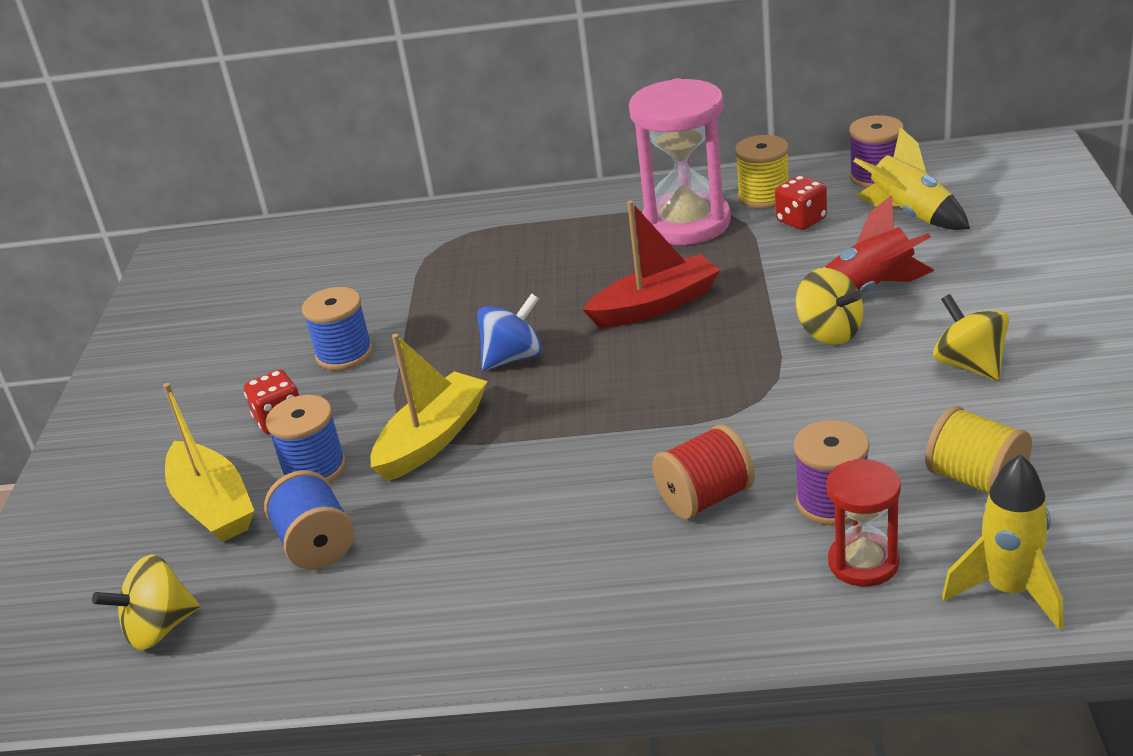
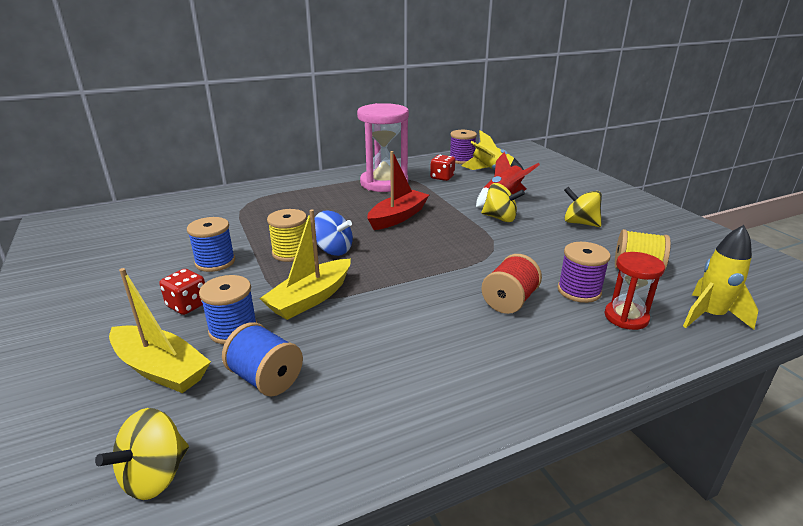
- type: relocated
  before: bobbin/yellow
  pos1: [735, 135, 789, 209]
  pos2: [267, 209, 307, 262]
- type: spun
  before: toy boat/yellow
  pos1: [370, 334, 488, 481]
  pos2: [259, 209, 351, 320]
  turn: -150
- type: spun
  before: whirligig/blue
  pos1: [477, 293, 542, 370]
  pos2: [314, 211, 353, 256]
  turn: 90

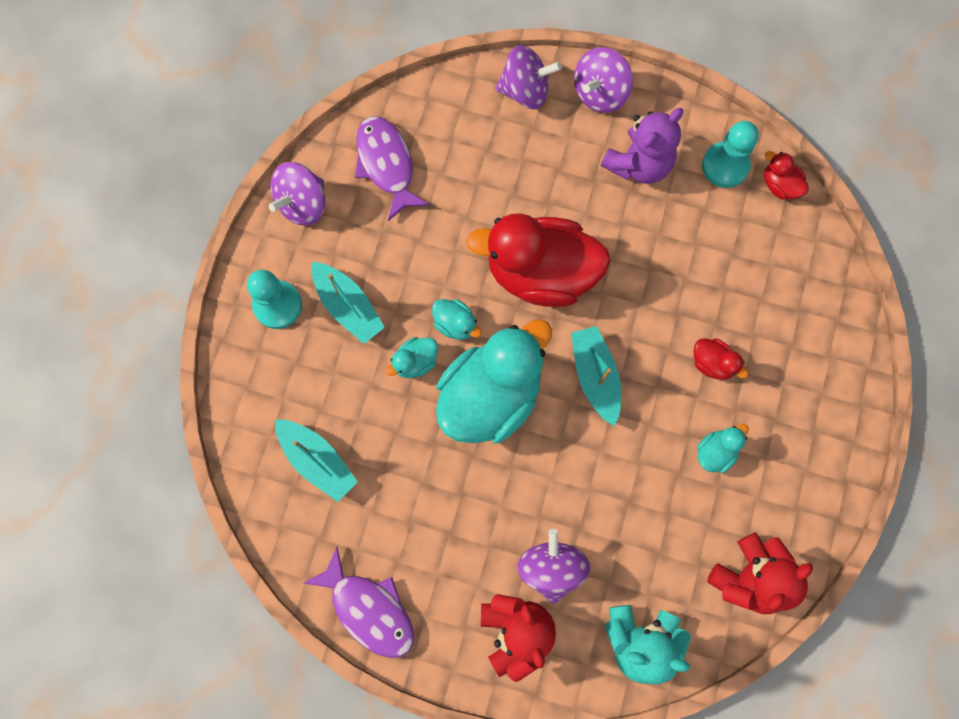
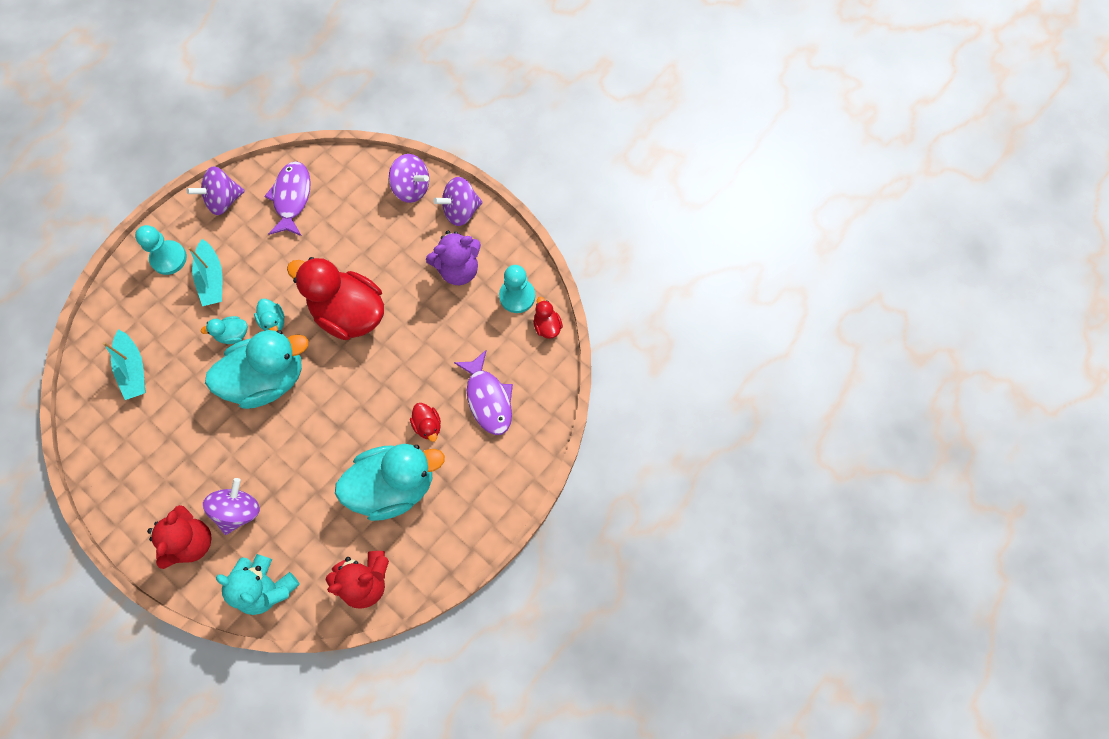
- type: missing
  before: toy boat/turquoise
  pos1: [571, 326, 621, 426]
- type: relocated
  before: fish/violet
  pos1: [304, 547, 414, 658]
  pos2: [454, 350, 513, 435]
- type: size
  before: toy duck/turquoise
  pos1: [697, 424, 749, 473]
  pos2: [335, 444, 445, 521]
  scale: 2.39

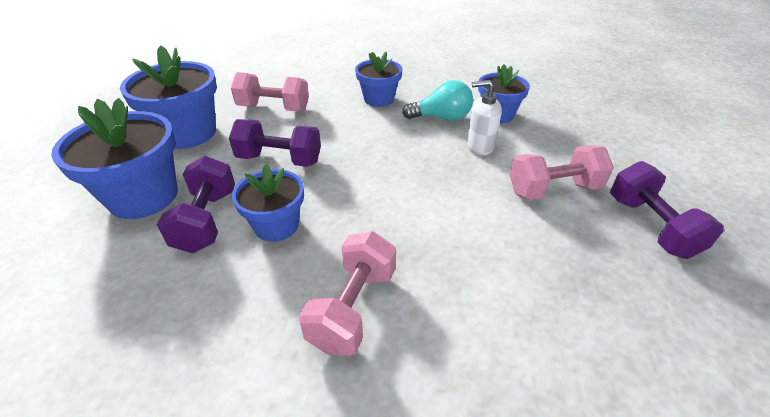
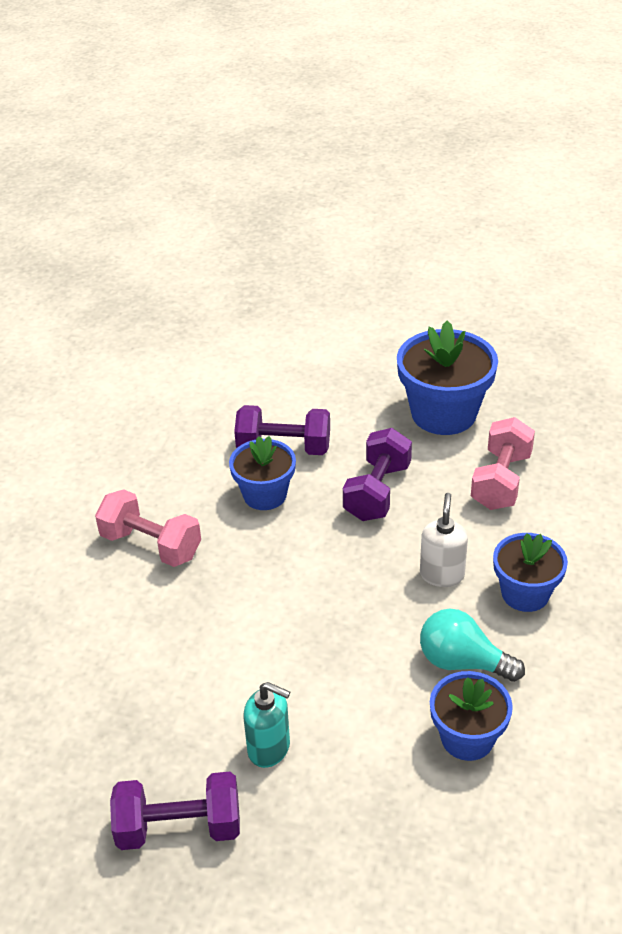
- type: missing
  before: flower pot/blue
  pos1: [51, 98, 178, 219]
- type: relocated
  before: pump bottle/white
  pos1: [467, 80, 502, 155]
  pos2: [420, 493, 468, 587]
- type: exchanged
  before: dumbbell/pink
  after: pump bottle/turquoise
  pos1: [510, 145, 614, 200]
  pos2: [243, 682, 290, 768]
- type: spun
  before: light bulb/turquoise
  pos1: [402, 80, 473, 121]
  pos2: [420, 609, 525, 682]
  turn: 105

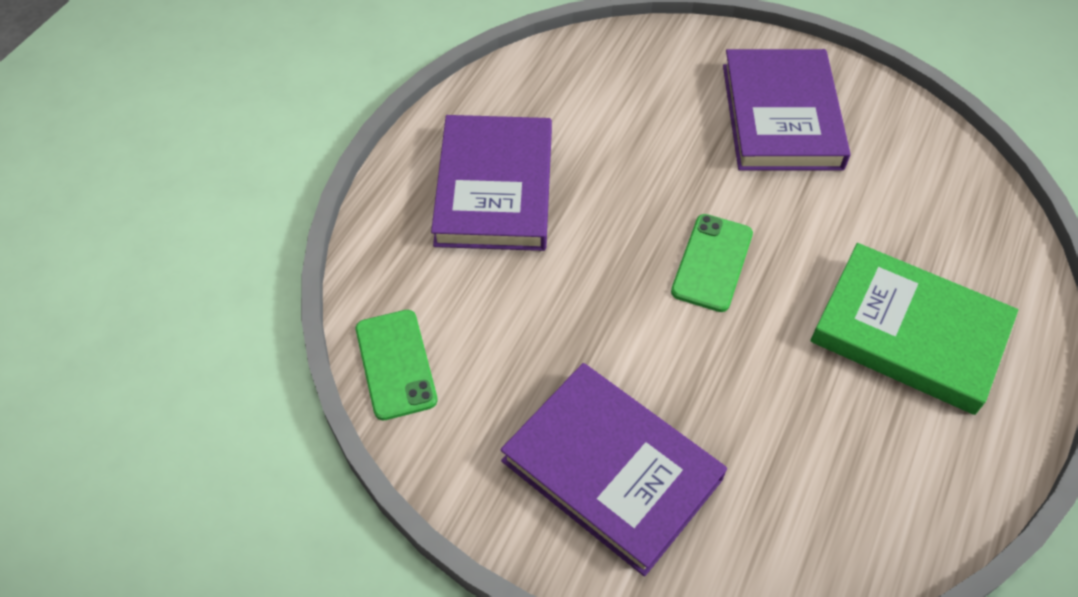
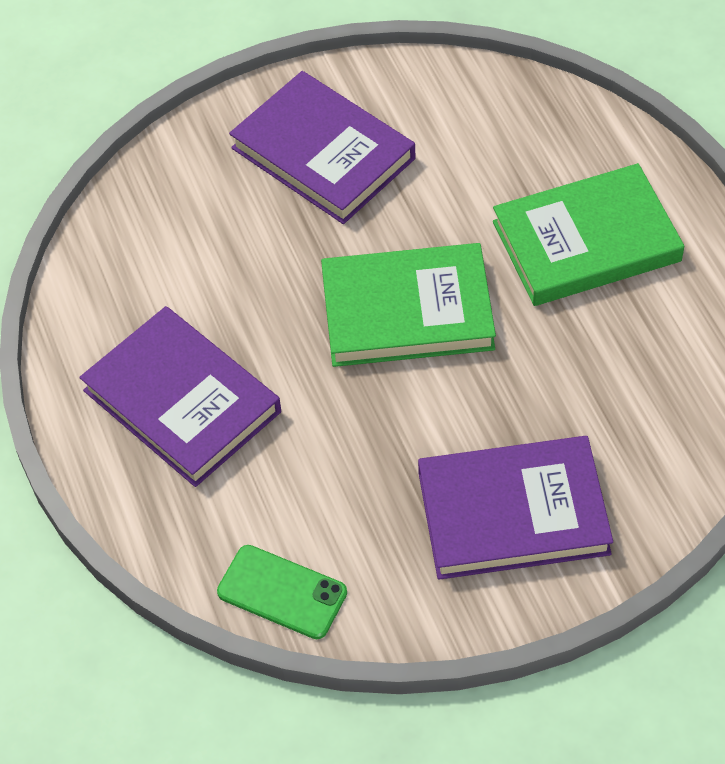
- type: exchanged
  before: phone/green
  after: book/green
  pos1: [671, 214, 753, 312]
  pos2: [321, 243, 496, 367]

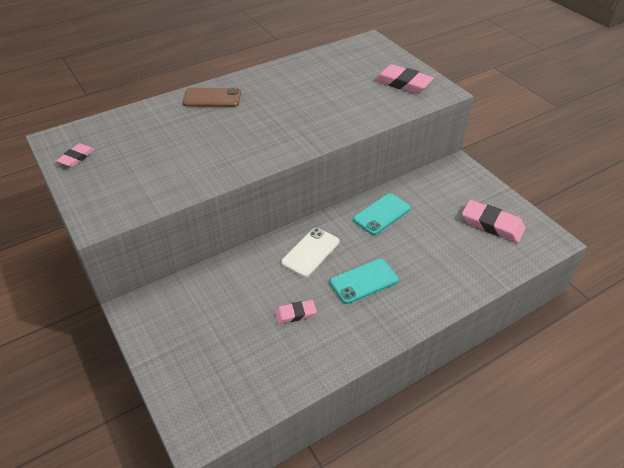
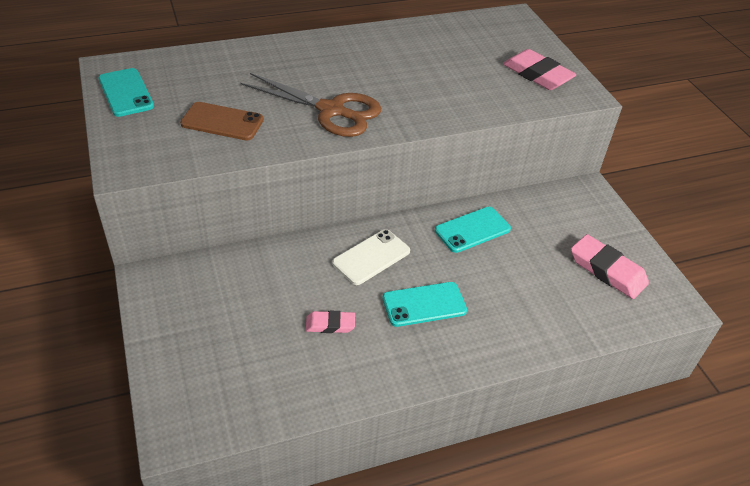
- type: appeared
  after: scissors/russet
  pos2: [241, 73, 381, 137]
- type: relocated
  before: phone/russet
  pos1: [183, 88, 241, 107]
  pos2: [180, 102, 264, 141]
- type: exchanged
  before: pencil eraser/pink
  after: phone/turquoise
  pos1: [56, 143, 95, 167]
  pos2: [98, 68, 154, 117]

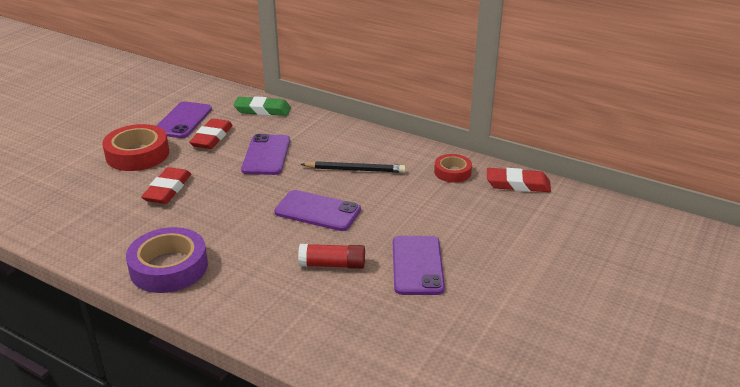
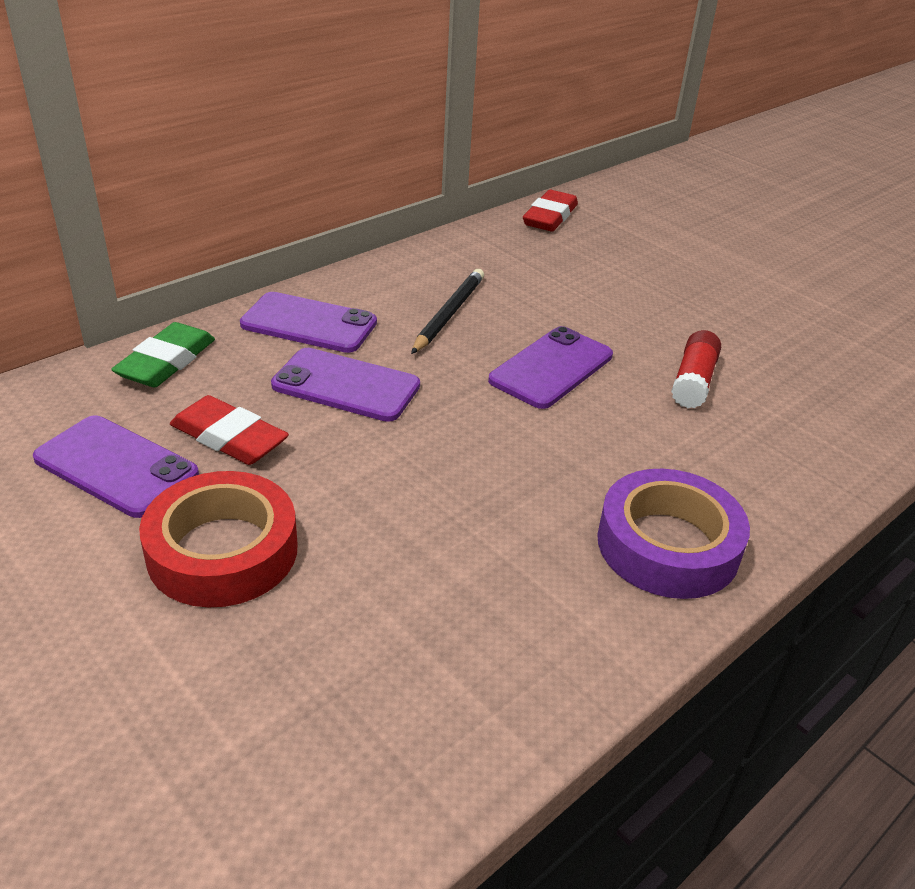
- type: missing
  before: pencil eraser/crimson
  pos1: [141, 167, 191, 204]
- type: missing
  before: sticky tape/crimson
  pos1: [434, 154, 472, 183]
- type: relocated
  before: phone/violet
  pos1: [393, 236, 445, 295]
  pos2: [240, 292, 377, 353]

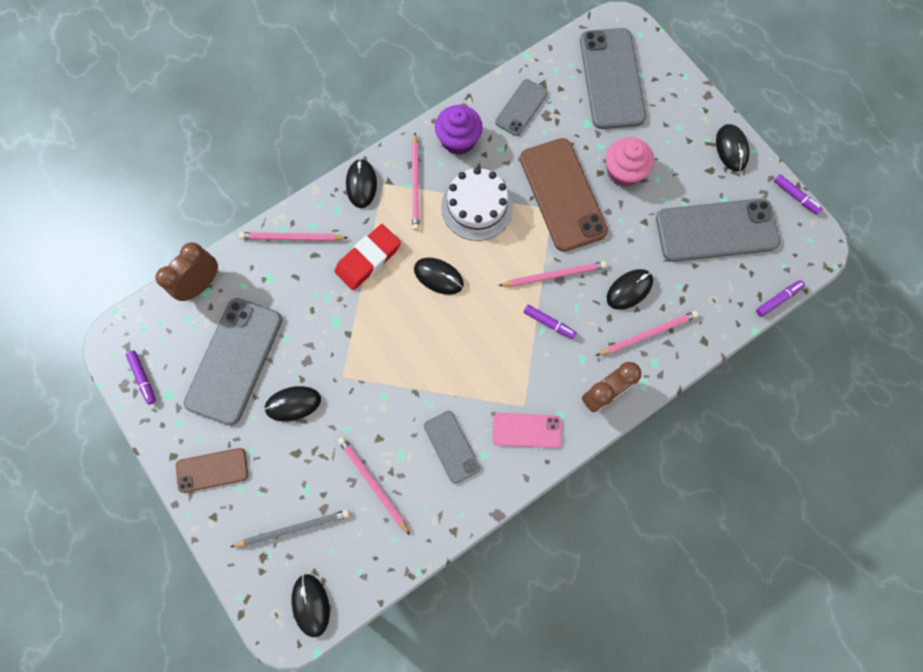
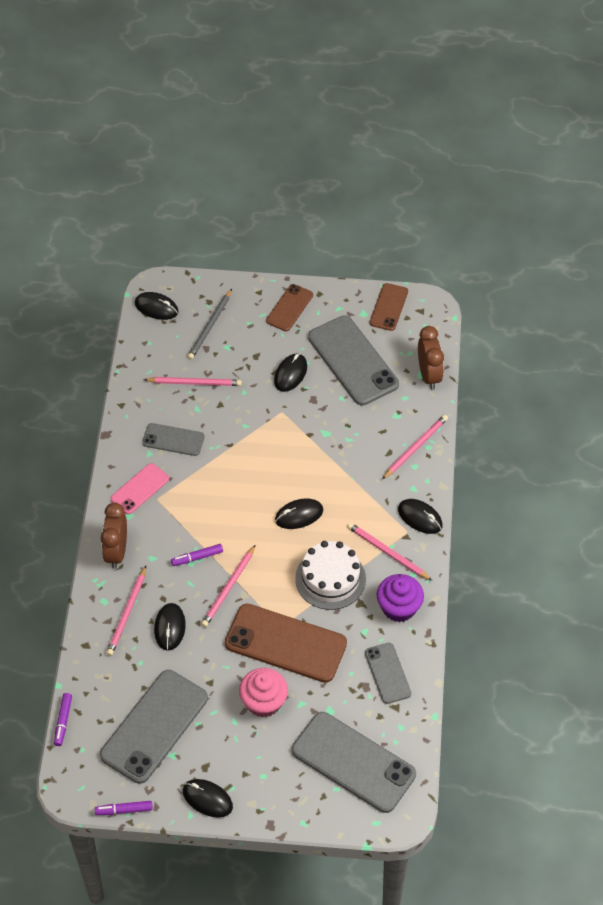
- type: missing
  before: pencil eraser/crimson
  pos1: [334, 224, 401, 290]
- type: exchanged
  before: marker/violet
  after: phone/russet
  pos1: [126, 351, 156, 405]
  pos2: [370, 283, 408, 331]

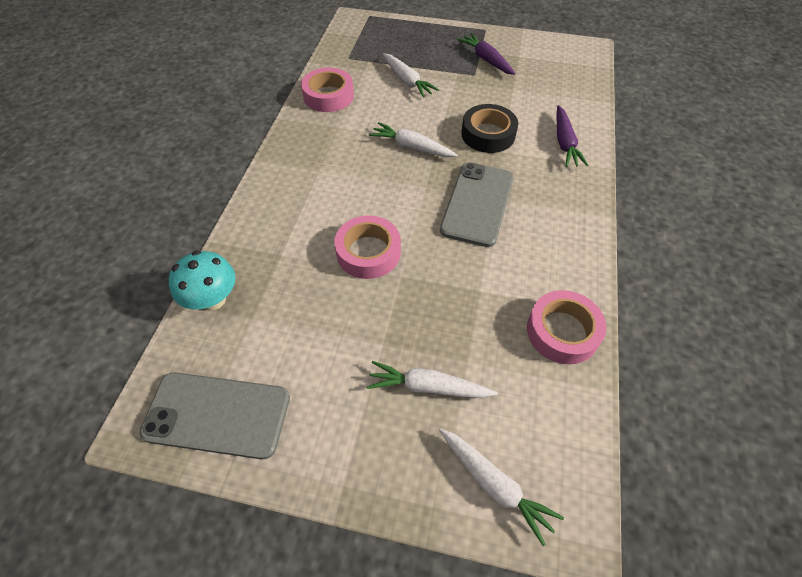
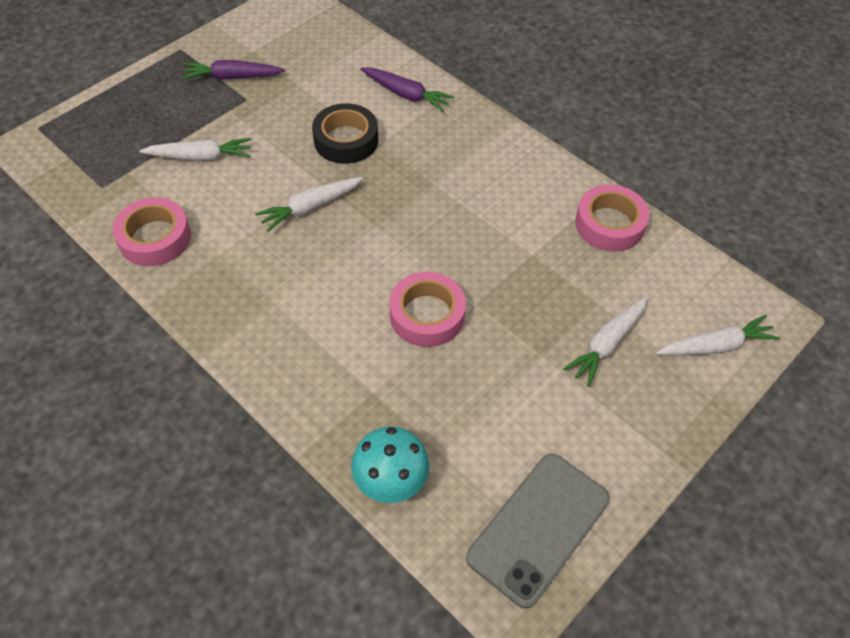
- type: missing
  before: phone/grey
  pos1: [440, 162, 514, 247]

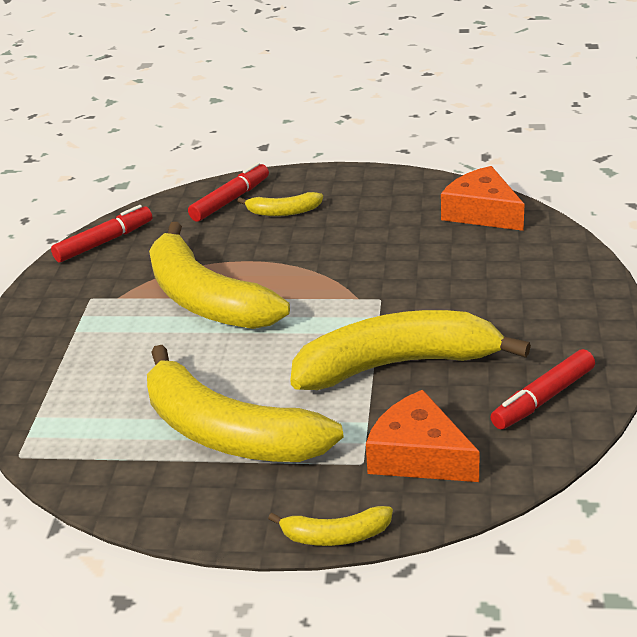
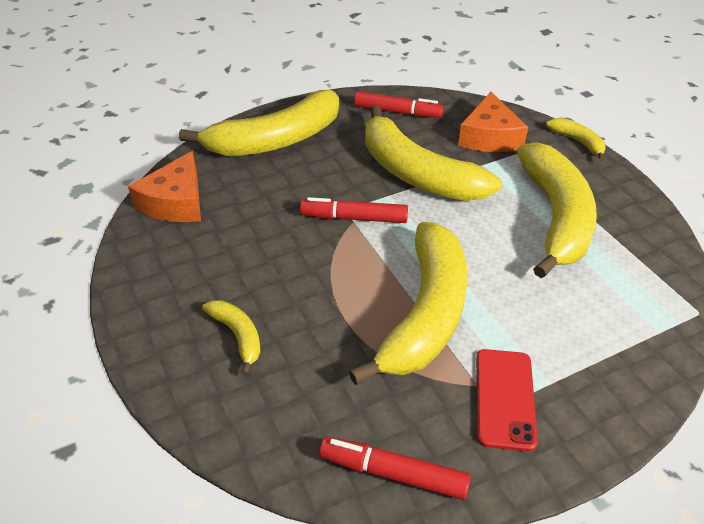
- type: appeared
  after: banana/yellow
  pos2: [179, 90, 339, 156]
- type: appeared
  after: phone/crimson
  pos2: [476, 349, 538, 451]
- type: relocated
  before: marker/crimson
  pos1: [188, 162, 269, 222]
  pos2: [300, 197, 408, 223]

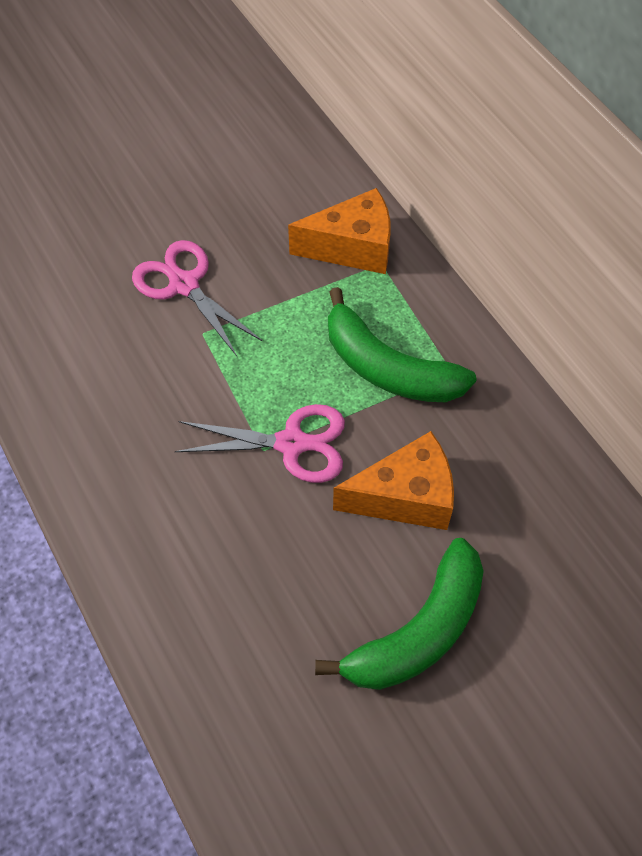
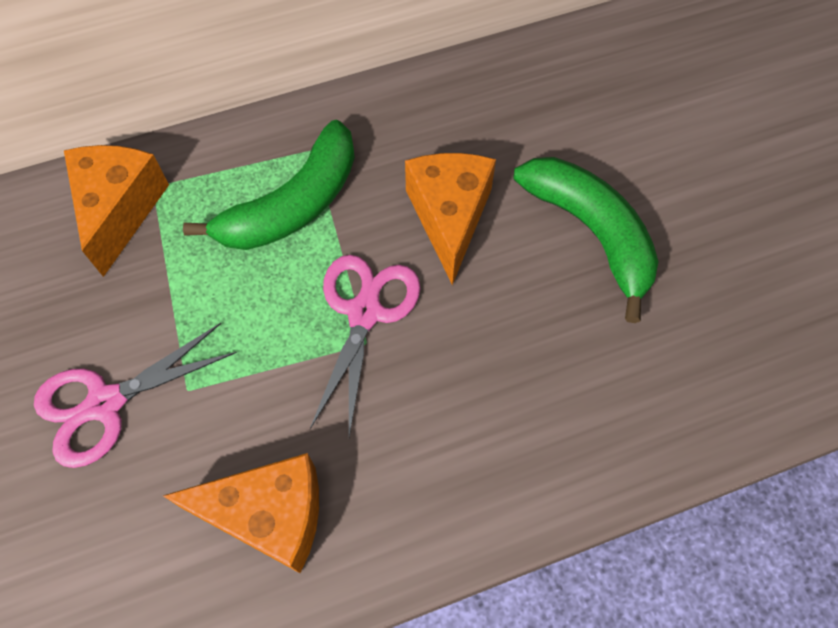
- type: appeared
  after: cheese/orange
  pos2: [163, 453, 319, 573]

